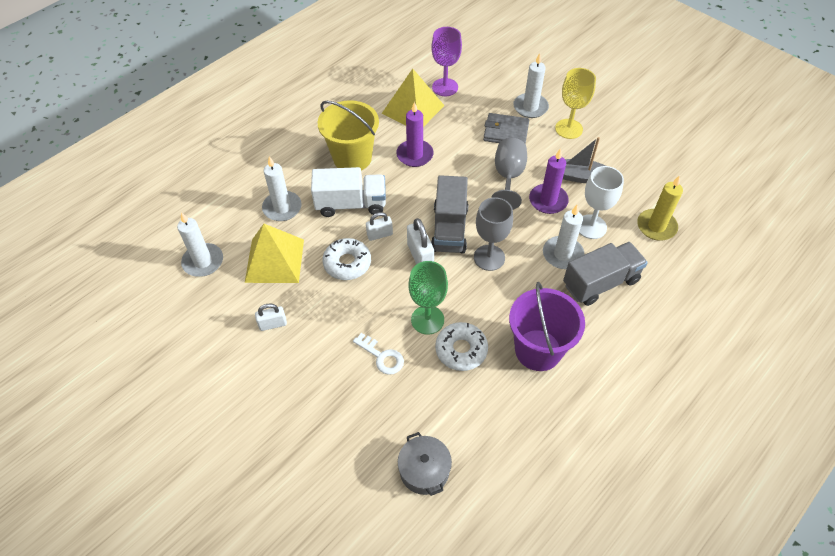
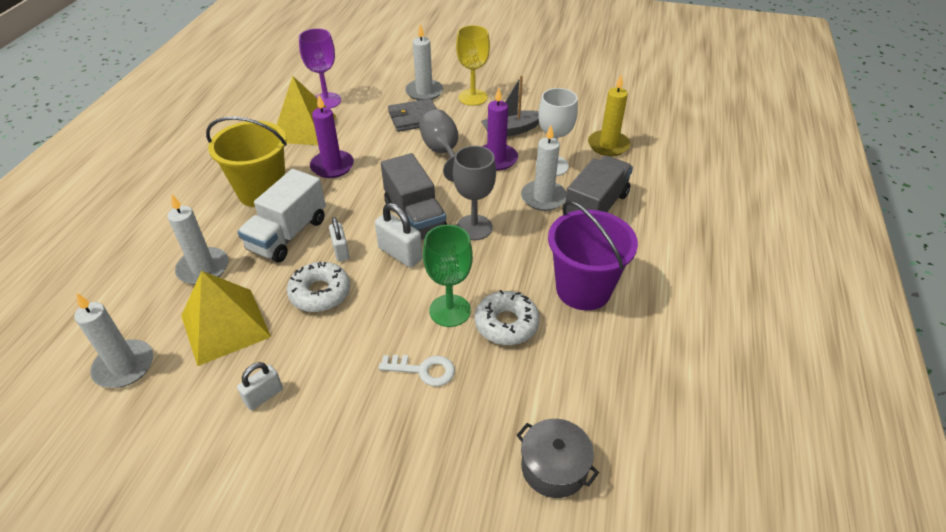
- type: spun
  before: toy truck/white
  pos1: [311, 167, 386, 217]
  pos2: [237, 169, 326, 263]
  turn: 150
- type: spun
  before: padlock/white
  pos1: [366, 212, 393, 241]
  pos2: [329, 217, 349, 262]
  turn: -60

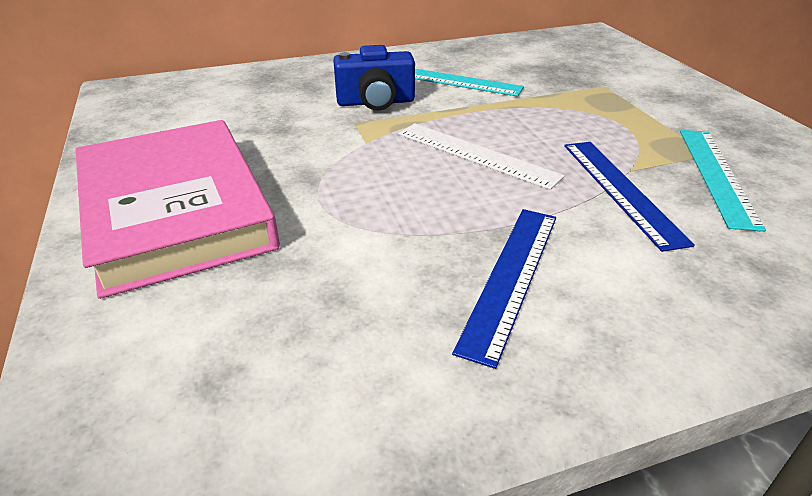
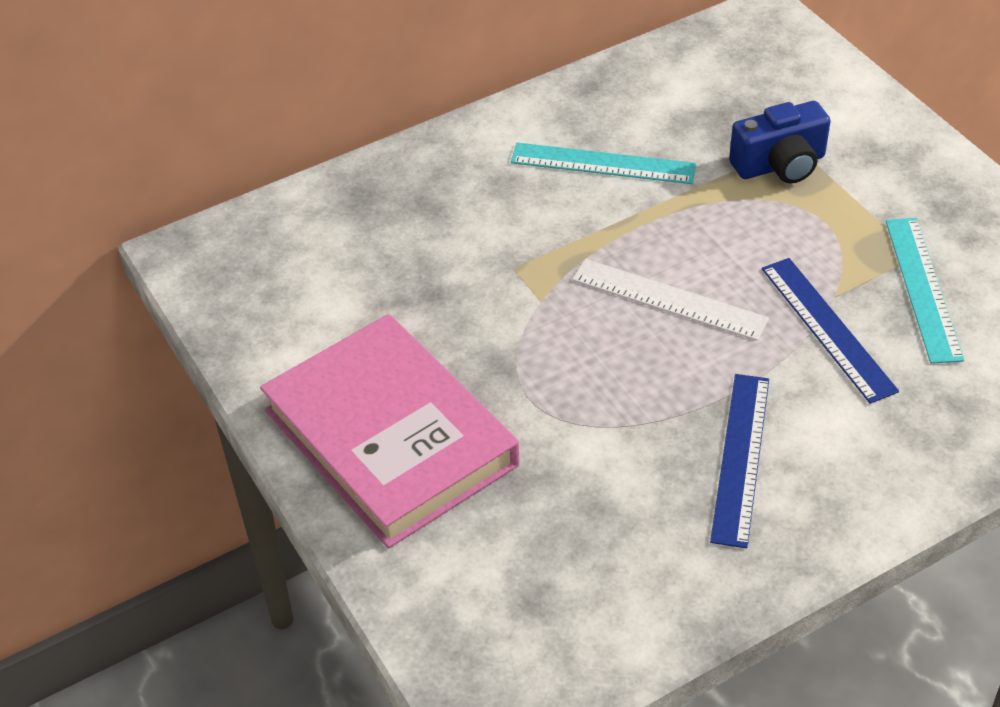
- type: relocated
  before: photo camera/blue
  pos1: [333, 45, 415, 110]
  pos2: [729, 101, 831, 184]

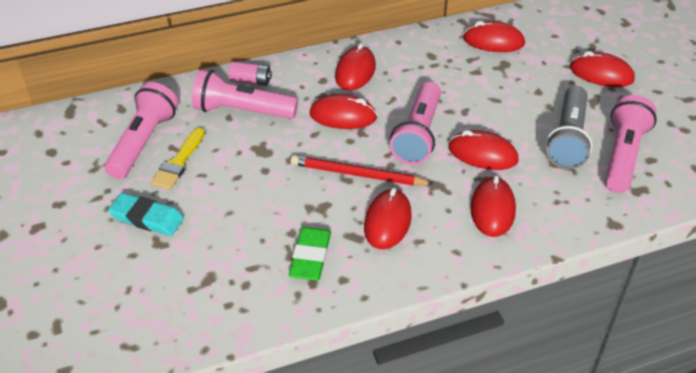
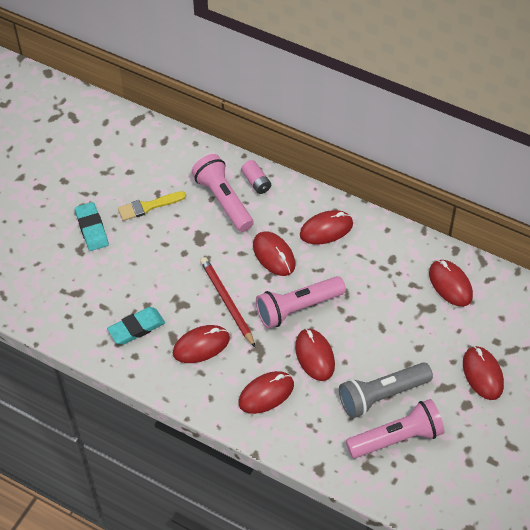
- type: missing
  before: torch/pink
  pos1: [105, 82, 178, 179]
- type: colour
  before: pencil eraser/green
  after: pencil eraser/turquoise
  pos1: [289, 227, 331, 281]
  pos2: [107, 307, 165, 345]

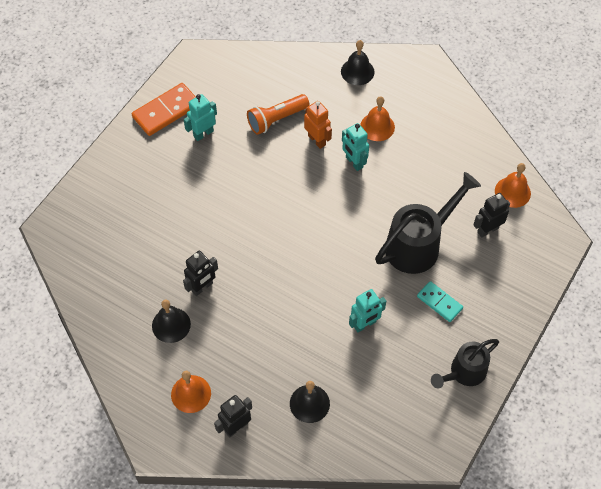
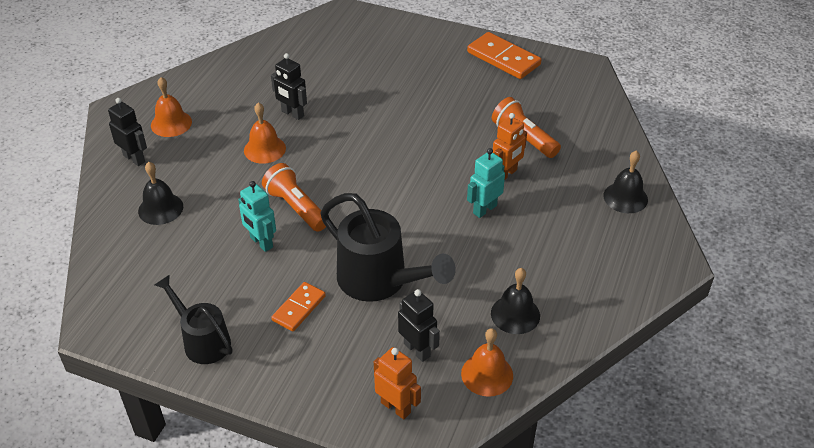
- type: missing
  before: robot figure/turquoise
  pos1: [184, 94, 217, 141]
- type: appeared
  after: torch/orange
  pos2: [262, 163, 326, 232]
- type: appeared
  after: robot figure/orange
  pos2: [374, 347, 421, 419]
- type: relocated
  before: hand bell/jet-black
  pos1: [152, 300, 191, 343]
  pos2: [491, 268, 540, 334]
- type: relocated
  before: hand bell/orange
  pos1: [360, 96, 395, 141]
  pos2: [244, 102, 286, 164]
- type: colour
  before: domino/turquoise
  after: domino/orange
  pos1: [417, 281, 463, 322]
  pos2: [271, 282, 326, 332]

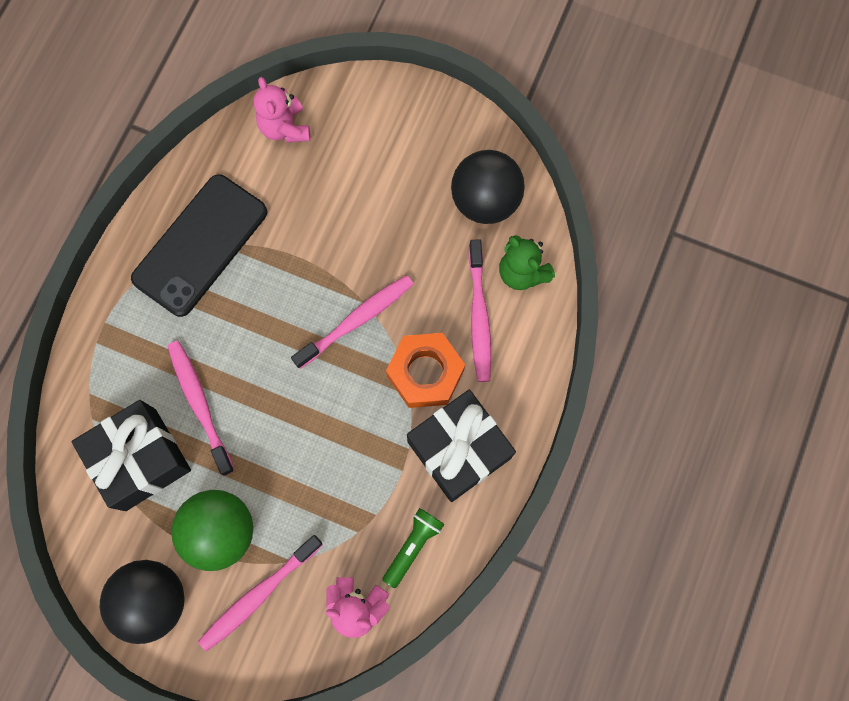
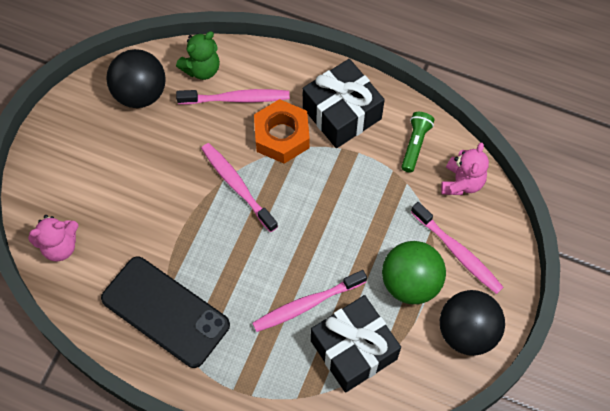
- type: spun
  before: torch/green
  pos1: [382, 508, 445, 588]
  pos2: [401, 112, 435, 173]
  turn: 75

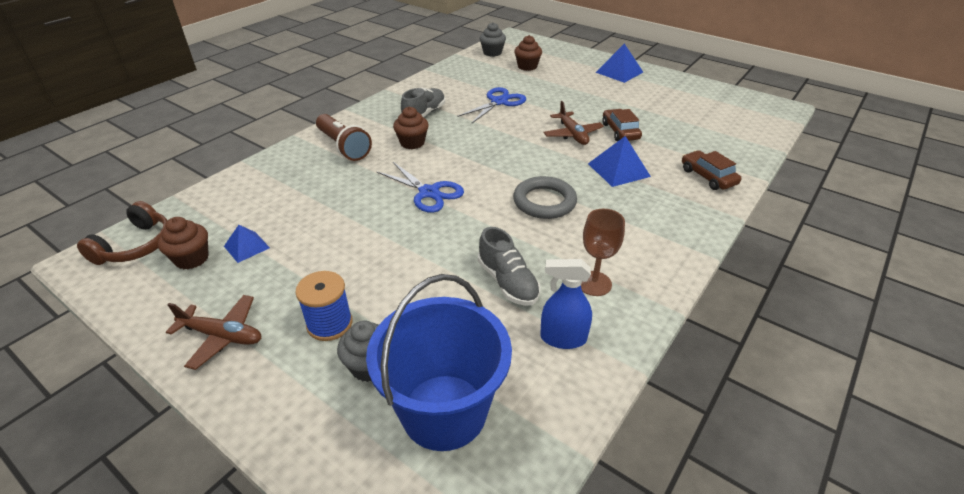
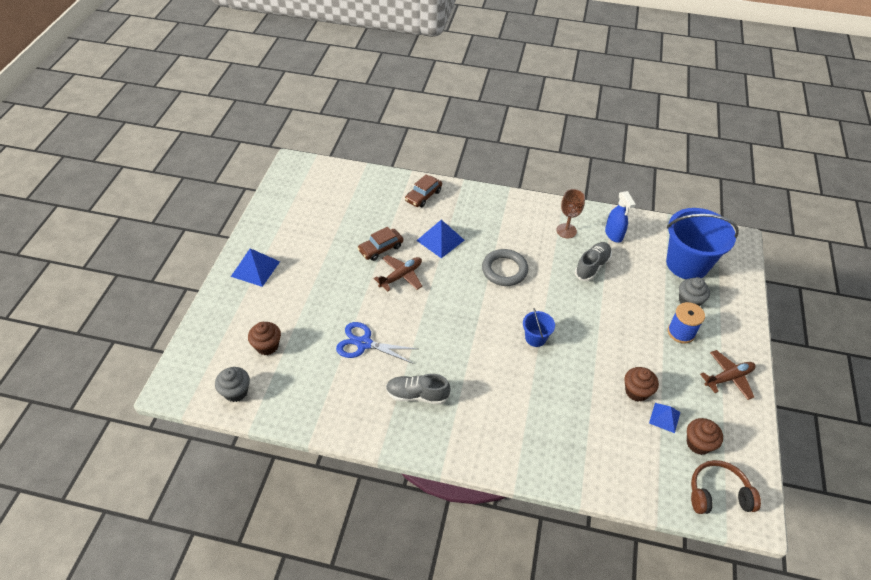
- type: missing
  before: torch/russet
  pos1: [316, 114, 372, 161]
- type: relocated
  before: fairy cake/russet
  pos1: [393, 107, 429, 149]
  pos2: [624, 367, 659, 402]
- type: exchanged
  before: scissors/blue
  after: bucket/blue
  pos1: [376, 162, 464, 213]
  pos2: [523, 308, 555, 347]
- type: spun
  before: aeroplane/russet
  pos1: [166, 295, 261, 370]
  pos2: [700, 350, 756, 400]
  turn: 75

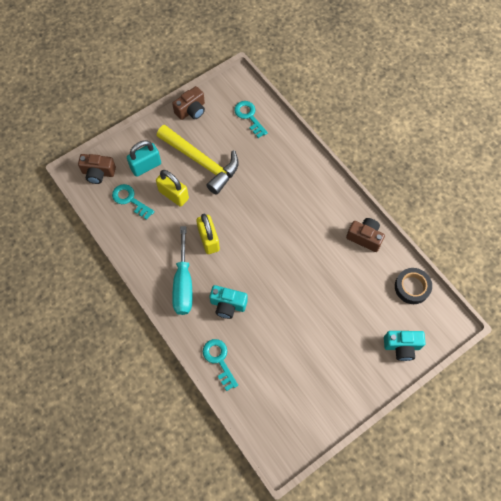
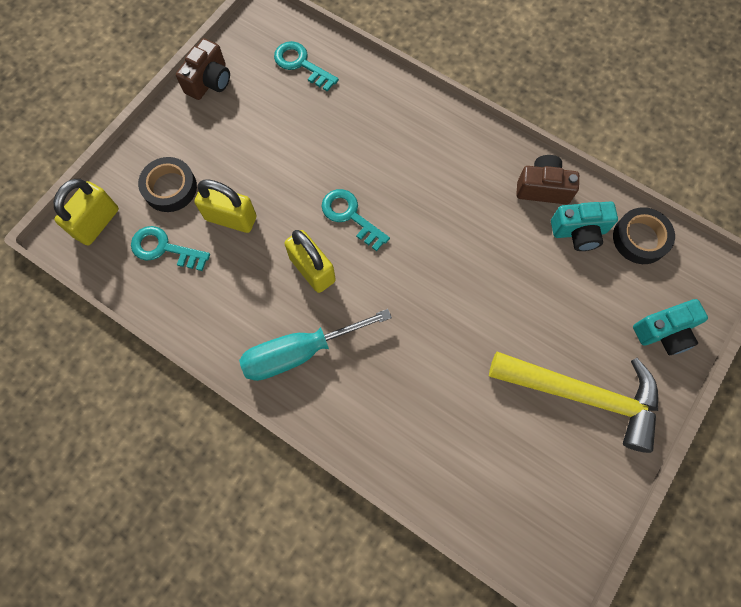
- type: relocated
  before: carpenter's hammer/yellow
  pos1: [157, 125, 239, 195]
  pos2: [489, 351, 658, 453]
- type: relocated
  before: key/turquoise
  pos1: [203, 339, 238, 391]
  pos2: [322, 189, 390, 251]
- type: relocated
  before: photo camera/turquoise
  pos1: [210, 285, 248, 319]
  pos2: [551, 201, 618, 251]
- type: exchanged
  before: photo camera/russet
  after: padlock/yellow
  pos1: [78, 154, 116, 184]
  pos2: [53, 179, 119, 245]
- type: exchanged
  before: padlock/turquoise
  after: sticky tape/jet-black
  pos1: [127, 140, 161, 177]
  pos2: [138, 157, 197, 212]
- type: spun
  before: flat screwdriver/turquoise
  pos1: [172, 226, 192, 315]
  pos2: [239, 309, 392, 381]
  turn: 90

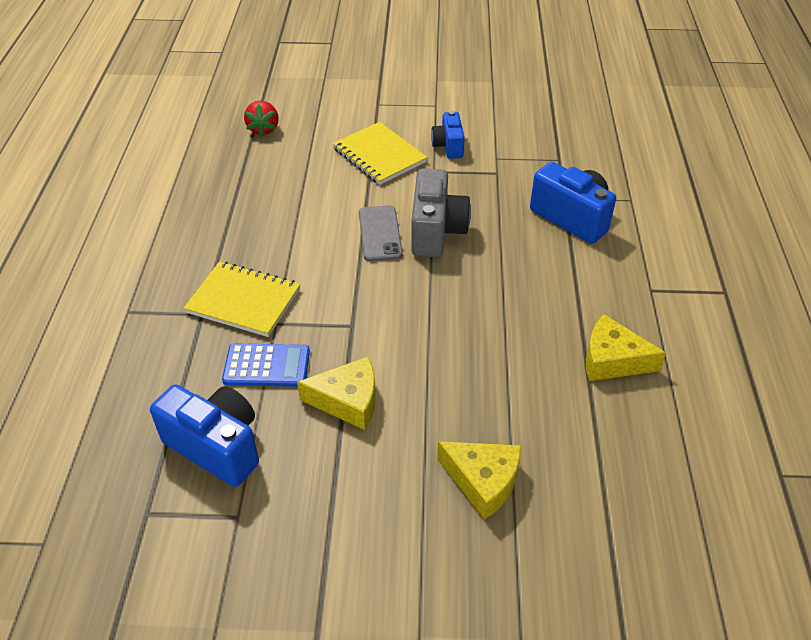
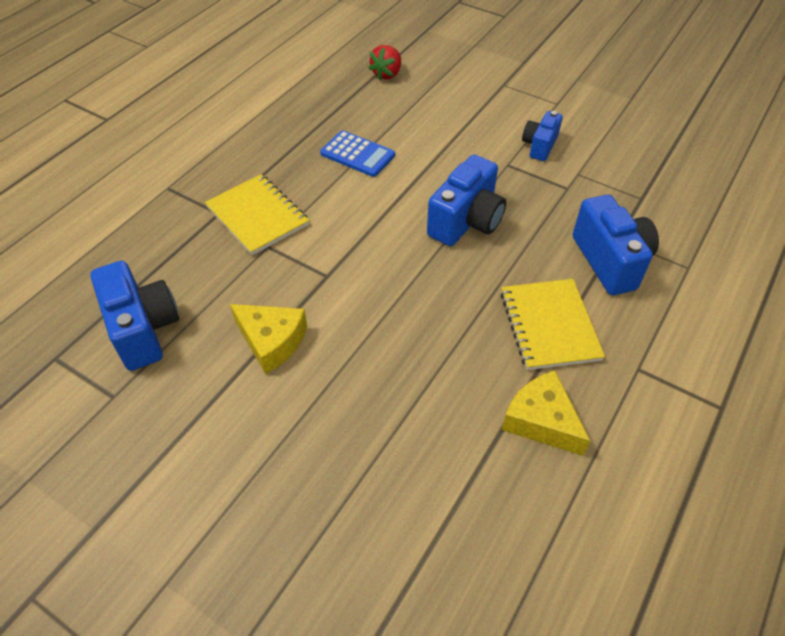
- type: missing
  before: phone/grey
  pos1: [359, 205, 403, 261]
- type: missing
  before: cheese/yellow
  pos1: [437, 441, 521, 520]
- type: relocated
  before: calculator/blue
  pos1: [222, 343, 310, 387]
  pos2: [320, 130, 395, 177]
- type: relocated
  before: notebook/yellow
  pos1: [333, 122, 427, 185]
  pos2: [501, 279, 605, 370]
- type: colour
  before: photo camera/grey
  after: photo camera/blue
  pos1: [411, 168, 471, 257]
  pos2: [427, 155, 506, 246]

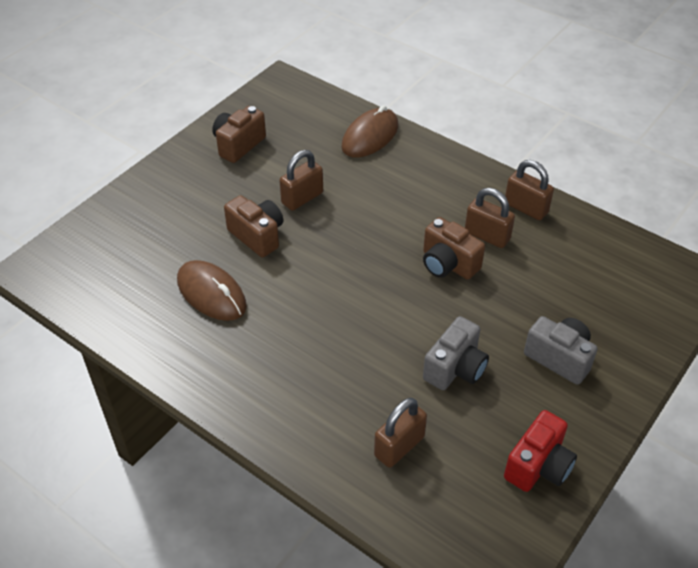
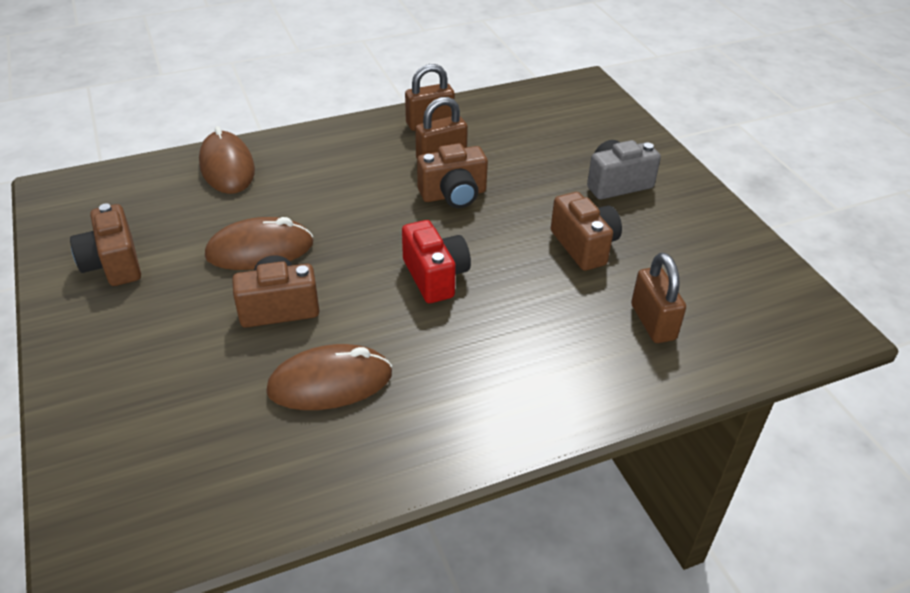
- type: relocated
  before: photo camera/crimson
  pos1: [504, 410, 577, 492]
  pos2: [402, 220, 471, 303]
- type: exchanged
  before: padlock/russet
  after: mouse/russet
  pos1: [279, 150, 323, 211]
  pos2: [205, 217, 313, 270]
- type: colour
  before: photo camera/grey
  after: photo camera/russet
  pos1: [423, 316, 489, 390]
  pos2: [551, 192, 622, 271]

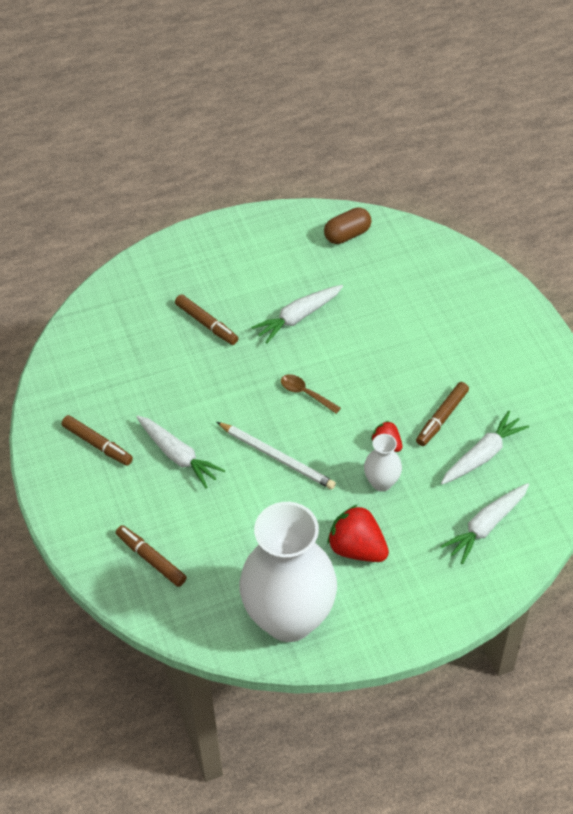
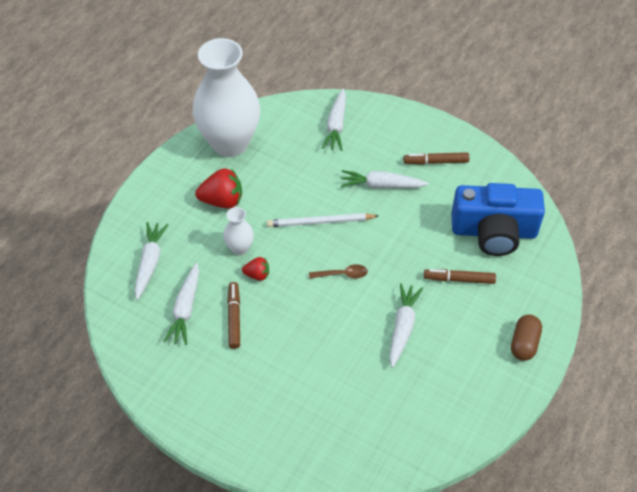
- type: appeared
  after: photo camera/blue
  pos2: [452, 183, 545, 256]
- type: relocated
  before: pill/russet
  pos1: [324, 208, 372, 244]
  pos2: [511, 315, 542, 361]
- type: exchanged
  before: marker/russet
  after: toy carrot/white
  pos1: [116, 525, 187, 587]
  pos2: [322, 89, 346, 151]

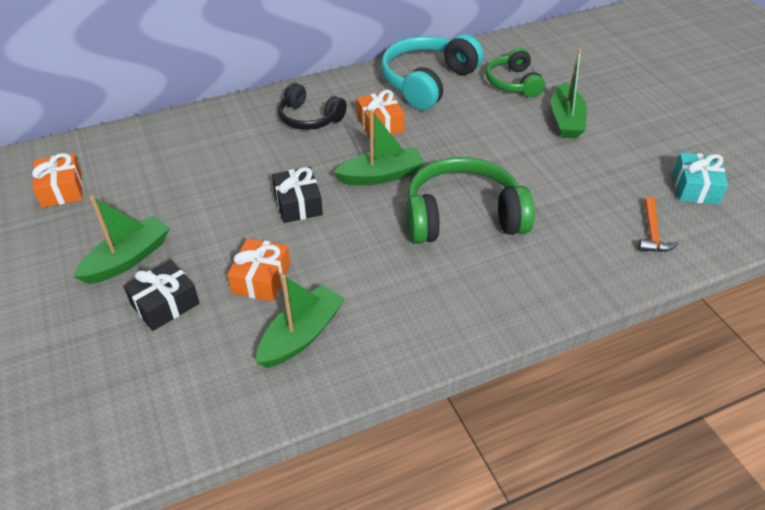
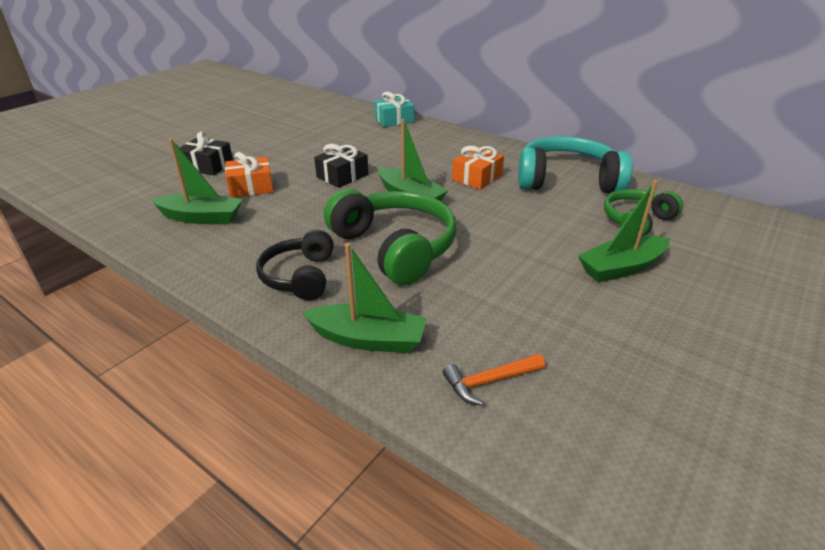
- type: missing
  before: present/orange
  pos1: [32, 153, 83, 208]
- type: relocated
  before: toy boat/green
  pos1: [73, 196, 170, 284]
  pos2: [302, 243, 427, 353]
- type: relocated
  before: headset/jet-black
  pos1: [278, 83, 347, 130]
  pos2: [256, 230, 334, 301]
- type: relocated
  before: present/turquoise
  pos1: [673, 153, 728, 205]
  pos2: [374, 92, 414, 127]

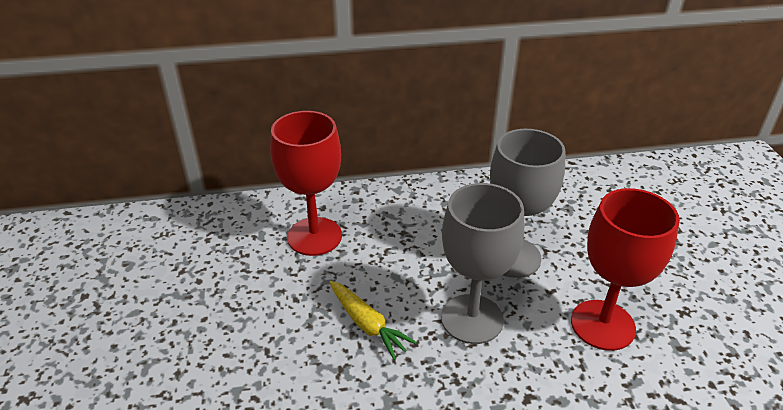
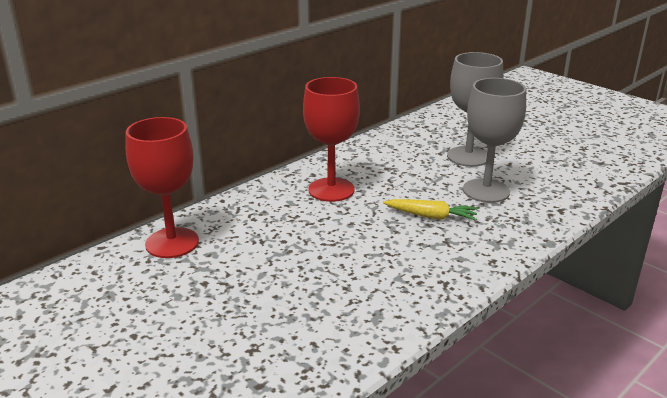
- type: relocated
  before: wine glass/crimson
  pos1: [571, 188, 680, 351]
  pos2: [126, 117, 199, 258]

